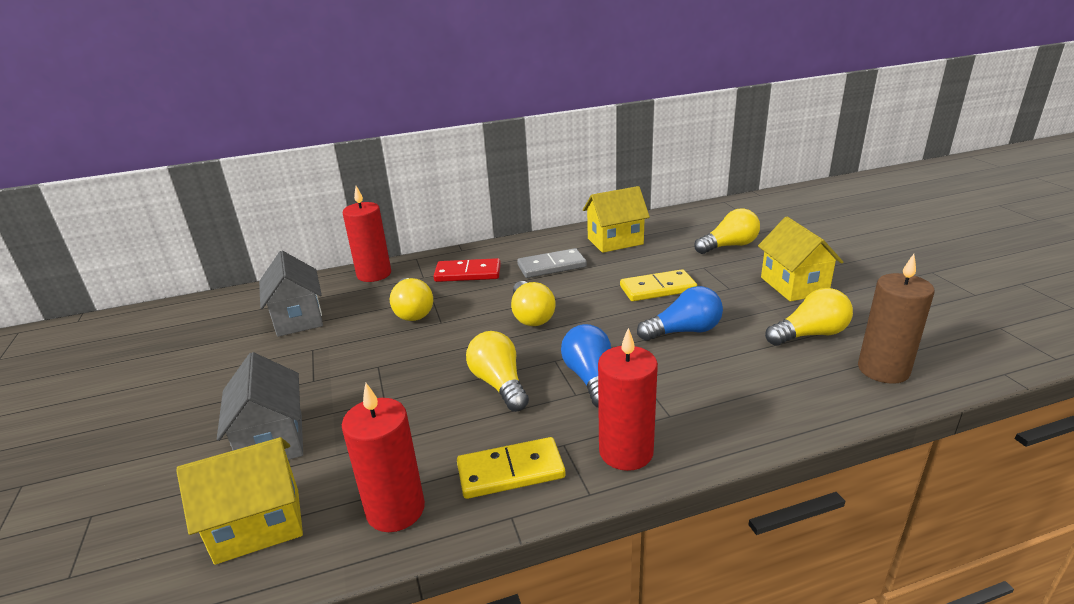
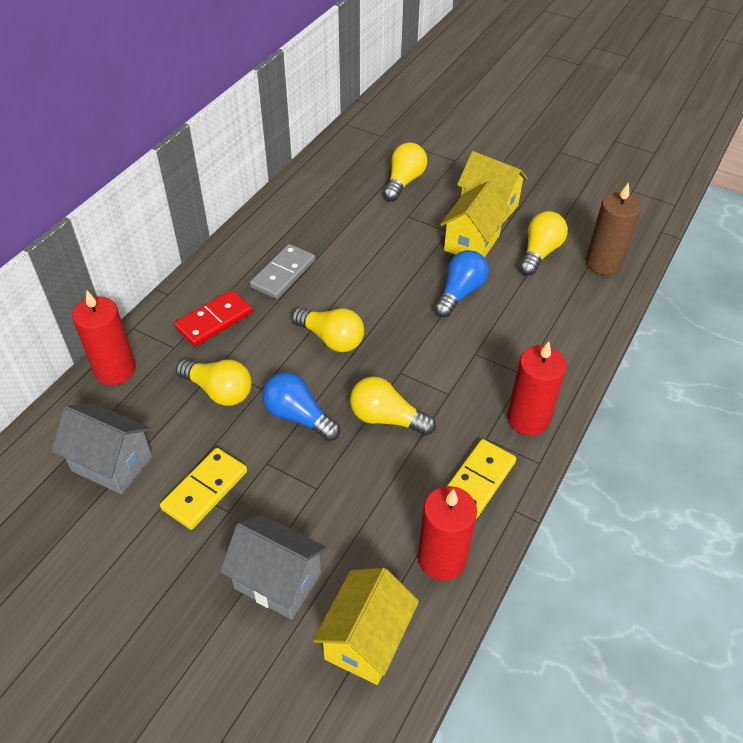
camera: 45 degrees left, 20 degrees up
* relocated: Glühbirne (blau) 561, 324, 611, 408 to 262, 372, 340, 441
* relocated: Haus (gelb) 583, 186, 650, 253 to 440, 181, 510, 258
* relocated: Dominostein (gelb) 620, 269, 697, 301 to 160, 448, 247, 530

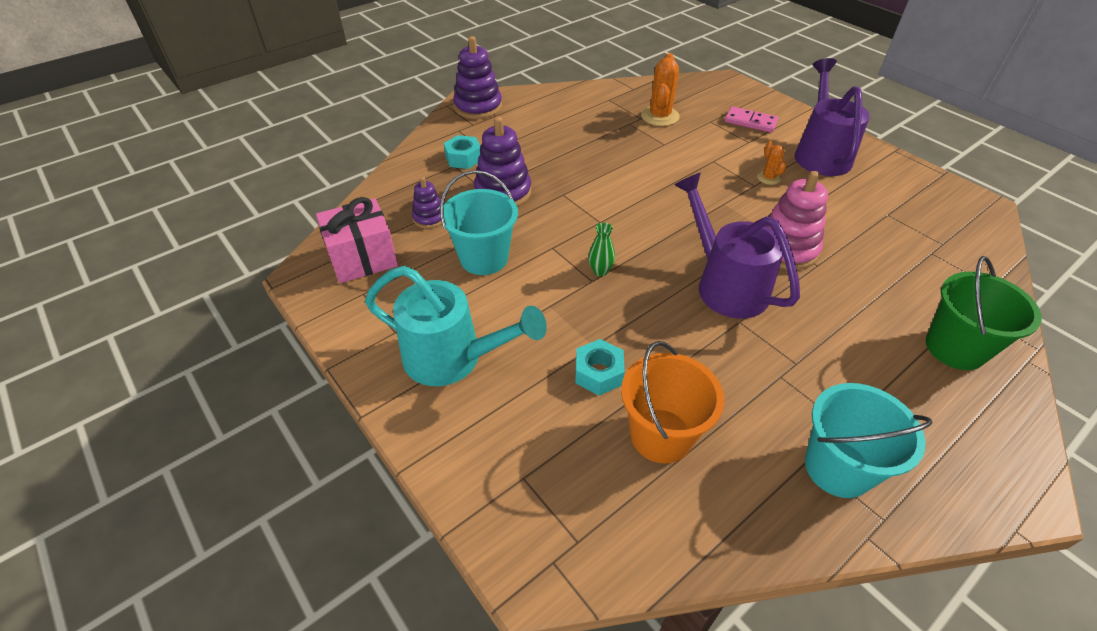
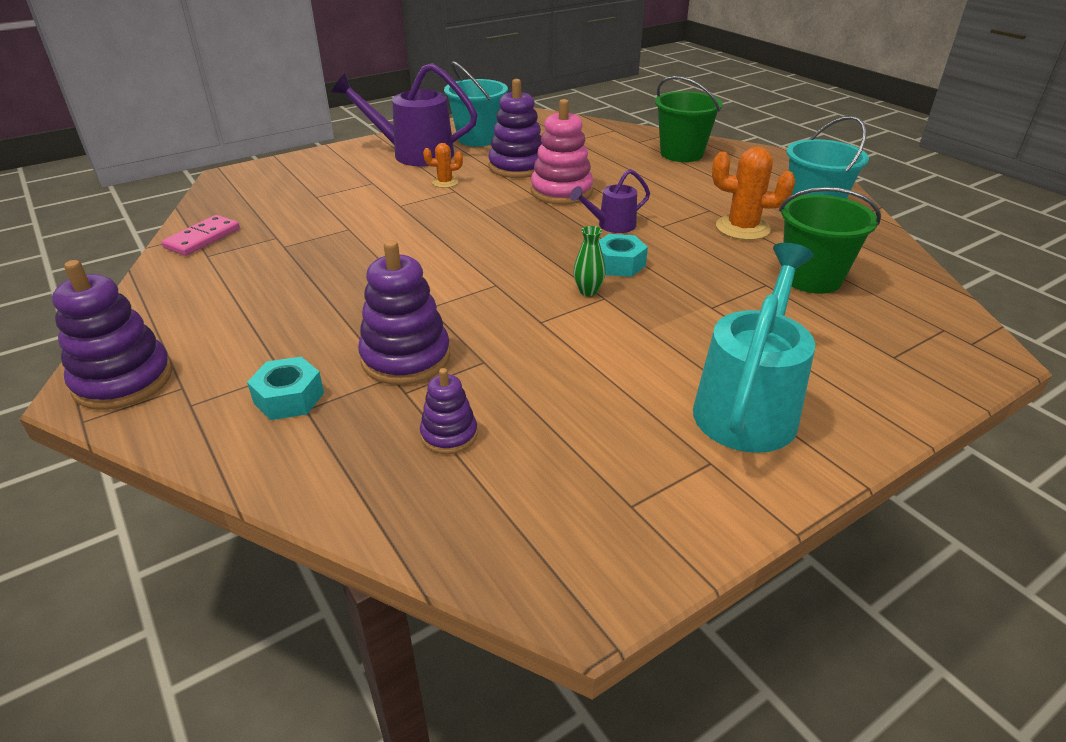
camera: 85 degrees left, 10 degrees down
* missing: Geschenk (rosa) 316, 197, 398, 283
* appeared: Stapelspielzeug (lila) 488, 79, 542, 178
* relocated: Eimer (türkis) 440, 170, 518, 275 to 444, 61, 508, 147
* relocated: Sechskantmutter (türkis) 575, 339, 625, 396 to 599, 234, 648, 277
* relocated: Kaktus (orange) 641, 53, 680, 126 to 712, 147, 795, 240
* relocated: Dominostein (rosa) 725, 106, 778, 133 to 162, 215, 240, 256
* colour: Eimer (orange) 621, 341, 724, 463 to Eimer (grün) 779, 187, 881, 294
* size: Gießkanne (lila) 674, 173, 800, 319 = 570, 169, 650, 233 x0.53

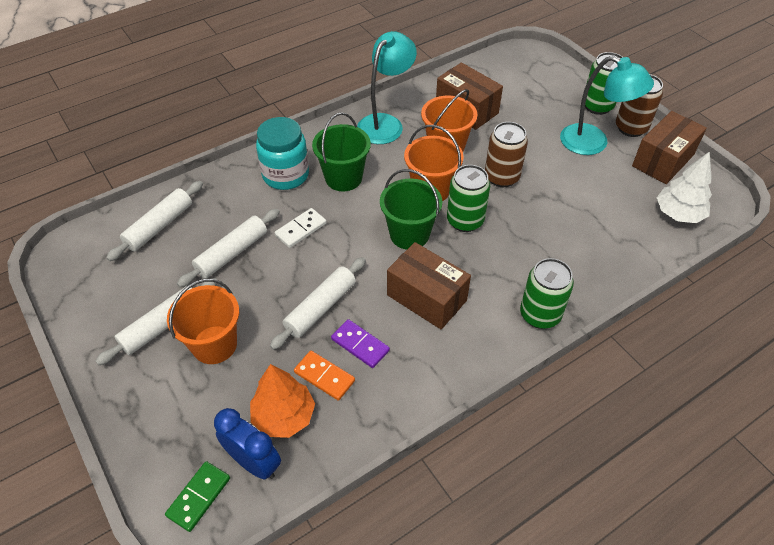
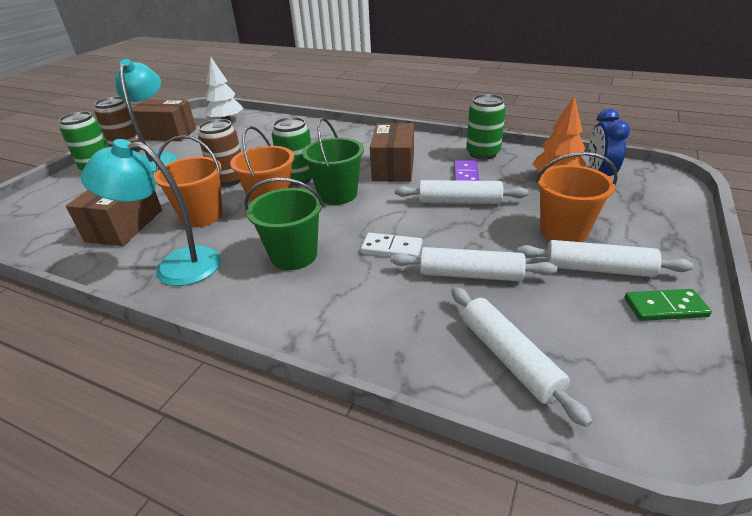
camera: 120 degrees left, 15 degrees down
* missing: Einmachglas (türkis) 256, 117, 309, 190
* missing: Dominostein (orange) 294, 351, 355, 401
* relocated: Dominostein (grün) 165, 461, 230, 532 to 624, 289, 712, 321
* relocated: Dose (grün) 520, 258, 574, 329 to 466, 94, 506, 160
* spun: Nudelholz (weiß) 106, 181, 203, 261 = 451, 287, 593, 427 60 degrees clockwise

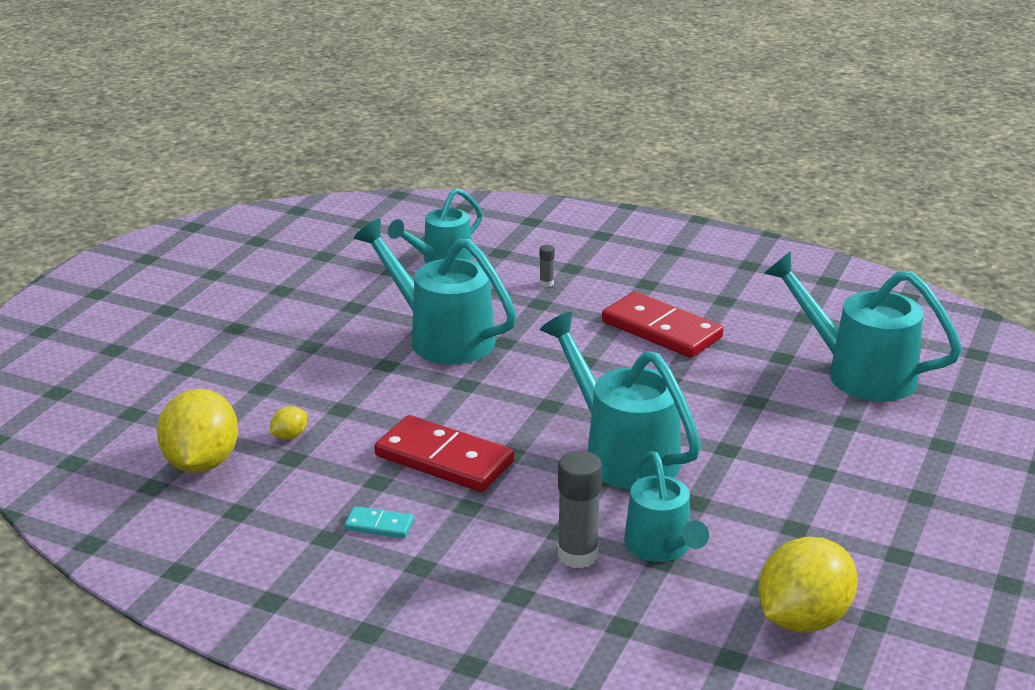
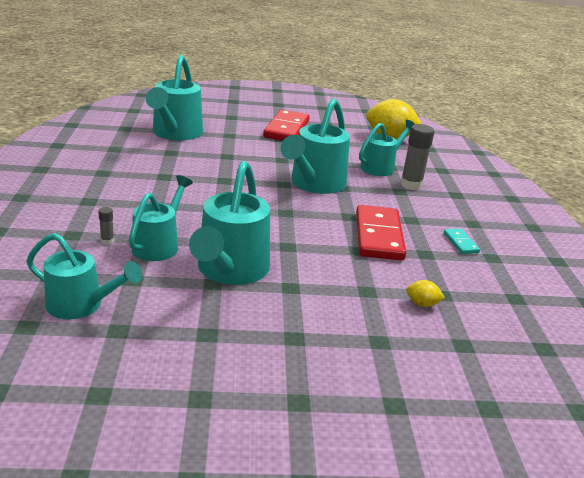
camera: 120 degrees left, 0 degrees up
* missing: Zitrone (gelb) 157, 389, 238, 473
* appeared: Gießkanne (türkis) 129, 175, 193, 261
* relocated: Dominostein (rot) 602, 292, 723, 358 to 263, 110, 310, 141

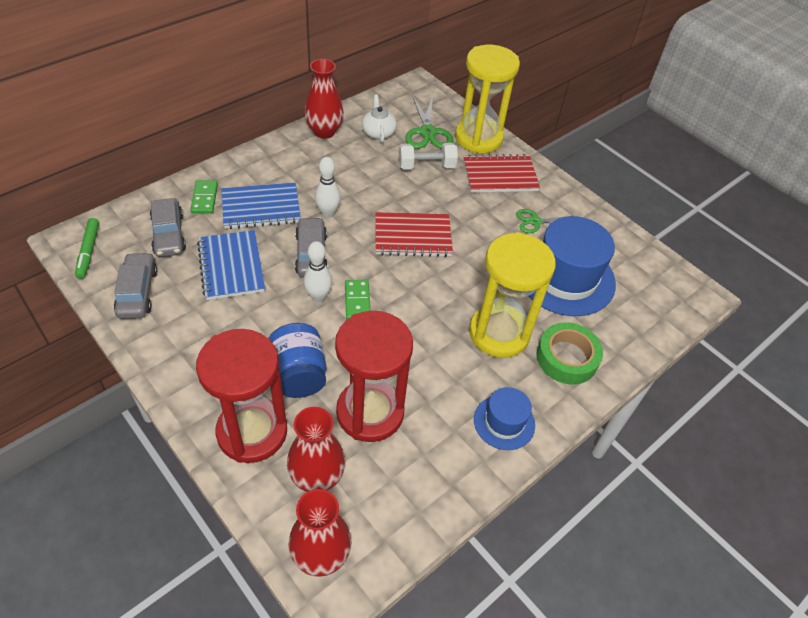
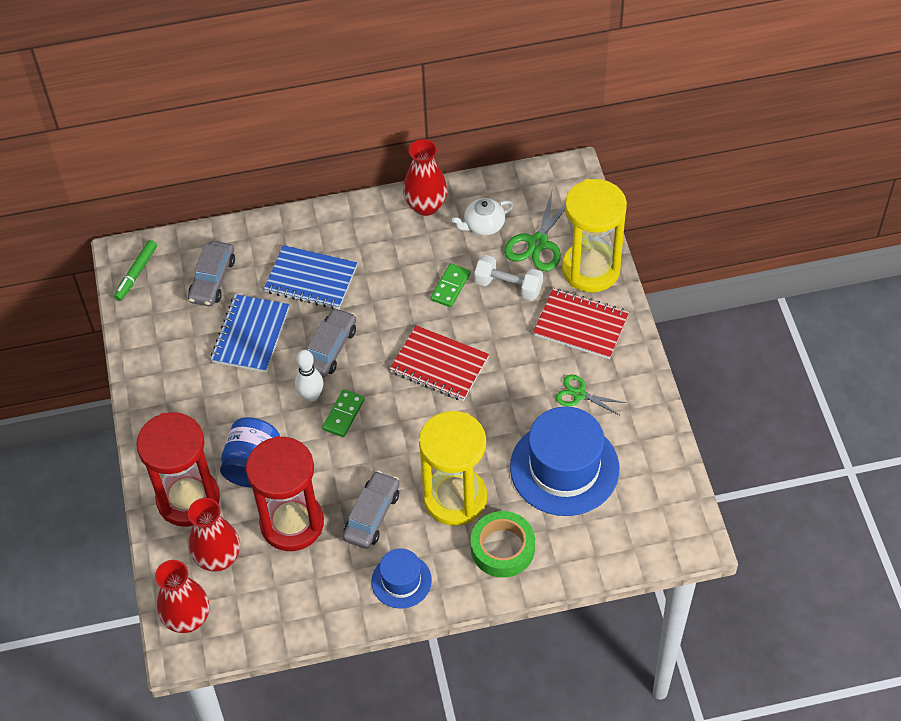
camera: 35 degrees right, 5 degrees up
* missing: Bowlingkegel (weiß) 315, 157, 341, 218
* relocated: Auto (grau) 114, 252, 157, 319 to 343, 471, 400, 549
* relocated: Dominostein (grün) 190, 180, 218, 214 to 430, 263, 471, 307
* spun: Teekanne (weiß) 362, 94, 397, 143 = 451, 198, 514, 236 135 degrees counterclockwise

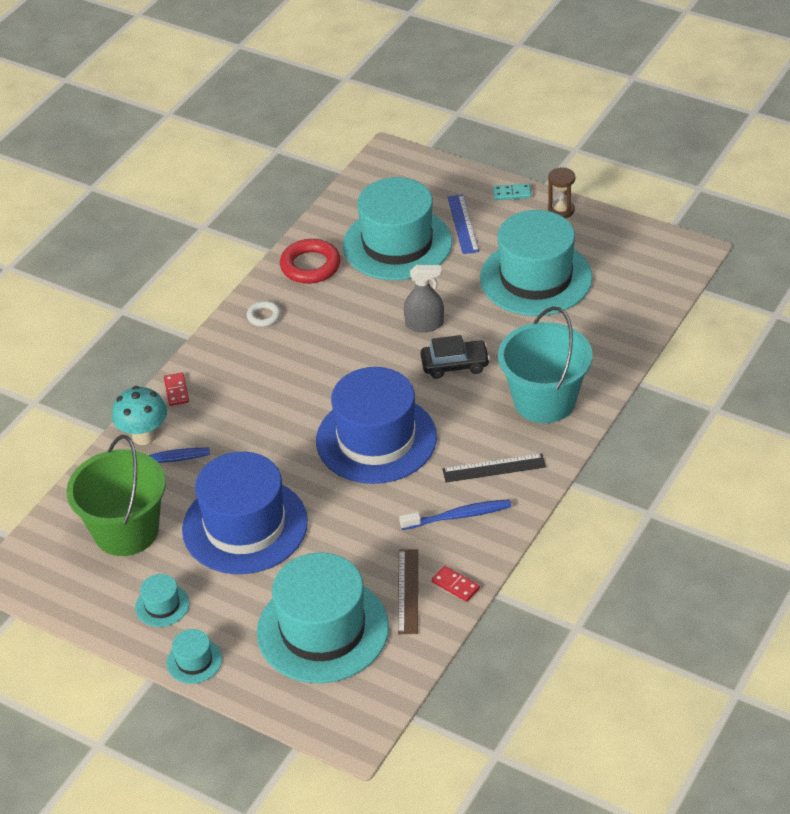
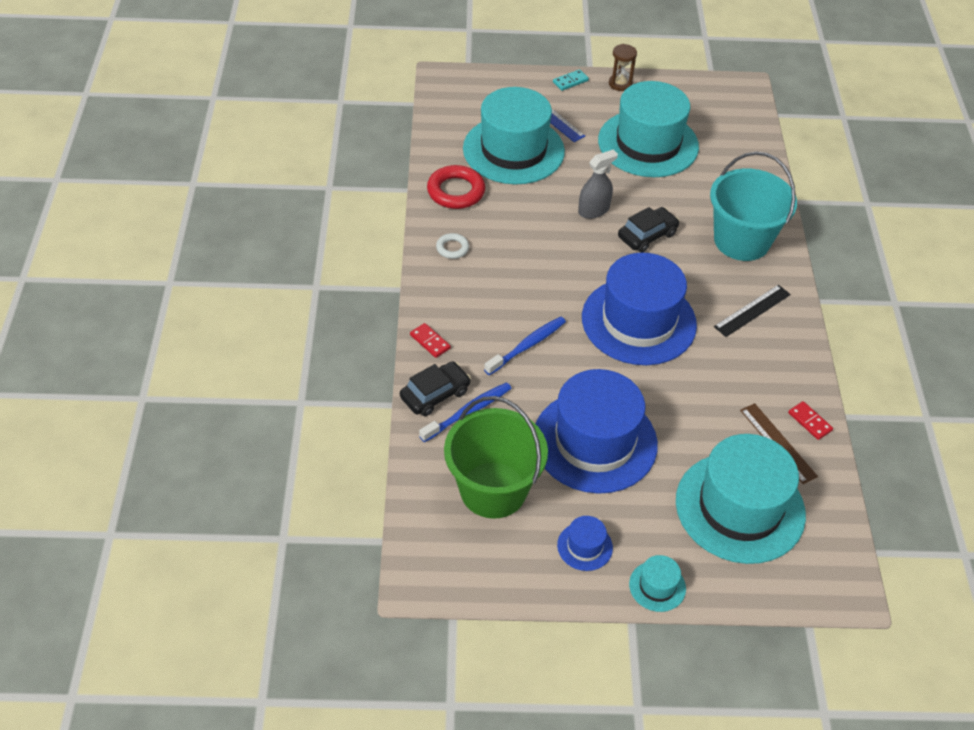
camera: 35 degrees left, 5 degrees up
* relocated: Zahnbürste (blau) 399, 499, 511, 530 to 484, 316, 566, 375
* exchanged: Pilz (türkis) 112, 386, 167, 445 to Auto (schwarz) 400, 361, 471, 416
* colour: Hut (türkis) 135, 574, 189, 627 to Hut (blau) 557, 516, 613, 571
* spun: Dominostein (rot) 432, 566, 480, 602 = 788, 401, 833, 440 45 degrees clockwise

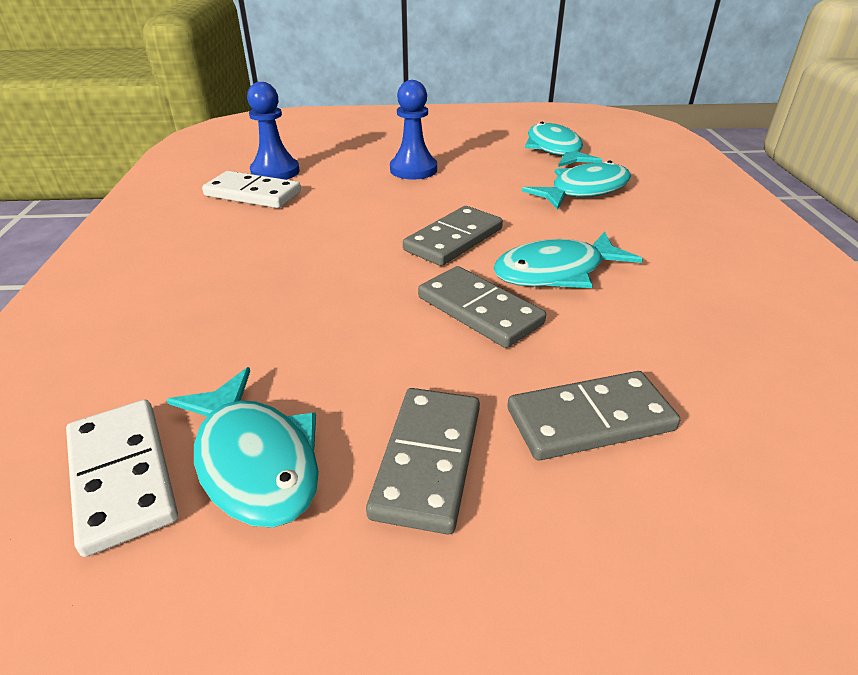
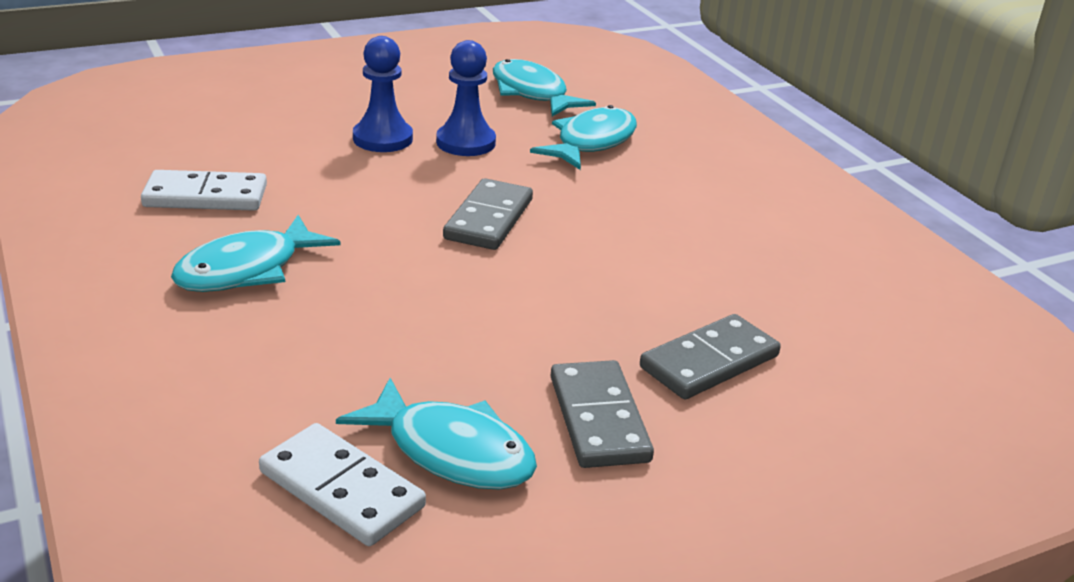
camera: 25 degrees left, 5 degrees down
* missing: Dominostein (grau) 418, 266, 546, 348
* relocated: Bauer (blau) 247, 82, 300, 180 to 436, 40, 496, 156
* relocated: Fisch (türkis) 493, 231, 643, 288 to 171, 215, 340, 292

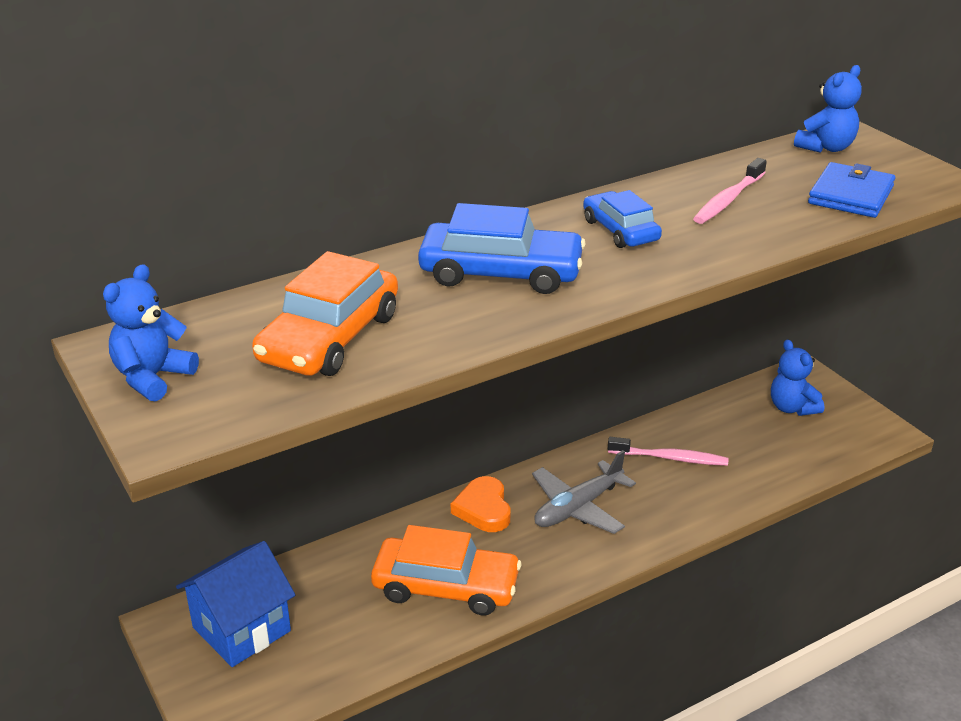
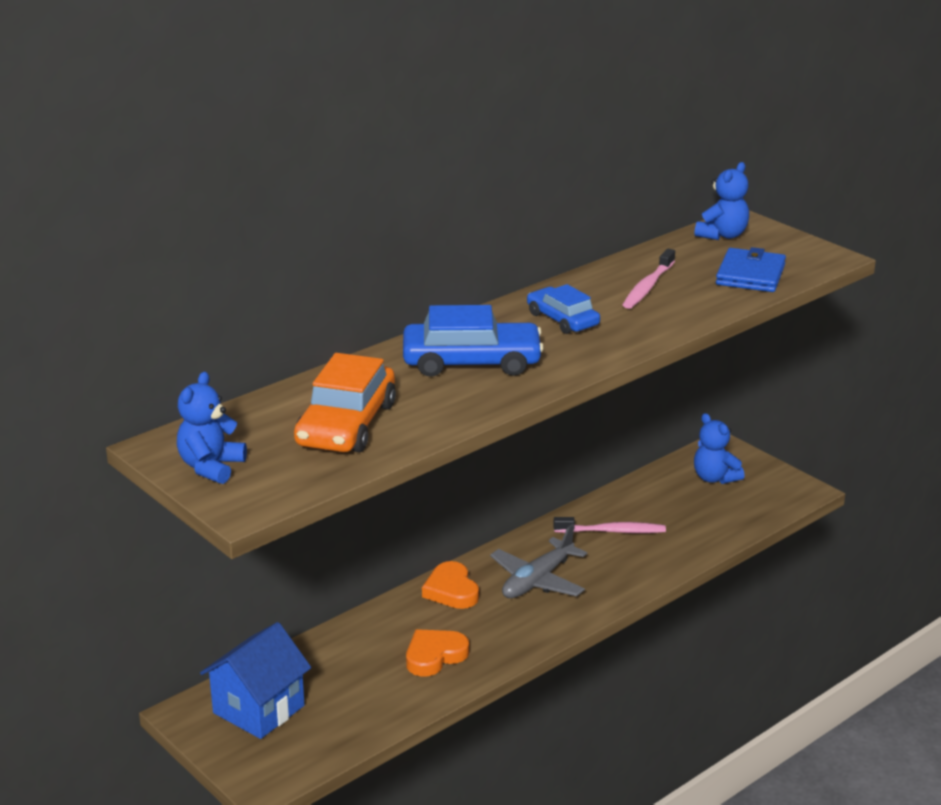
camera: 10 degrees left, 5 degrees down
* exchanged: Auto (orange) 371, 525, 521, 615 to Herz (orange) 406, 629, 469, 676

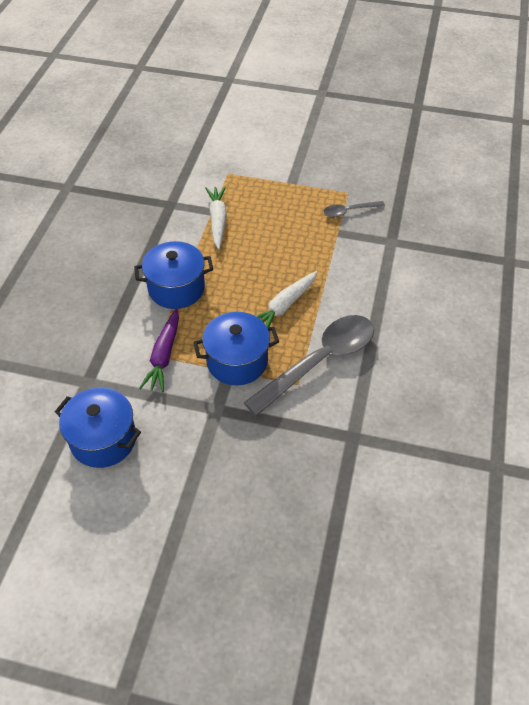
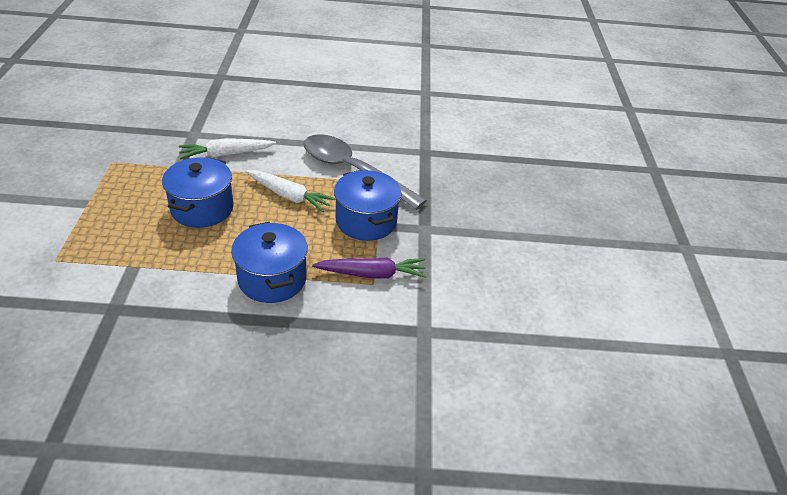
camera: 105 degrees left, 10 degrees down
* missing: Löffel (grau) 323, 201, 385, 217
* relocated: Kochtopf (blau) 55, 387, 141, 468 to 162, 157, 234, 228
* relocated: Karotte (weiß) 205, 186, 227, 250 to 179, 138, 276, 159

